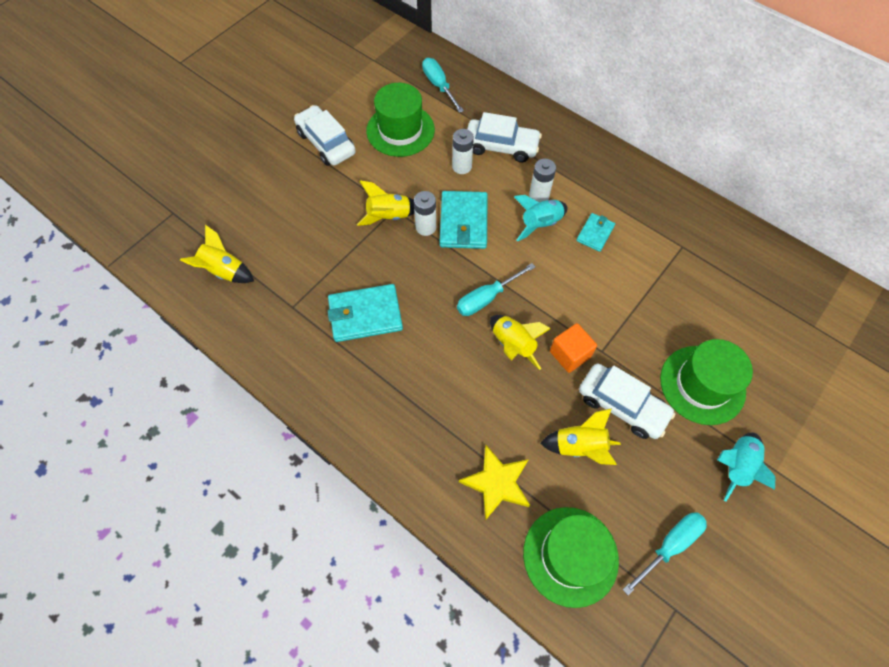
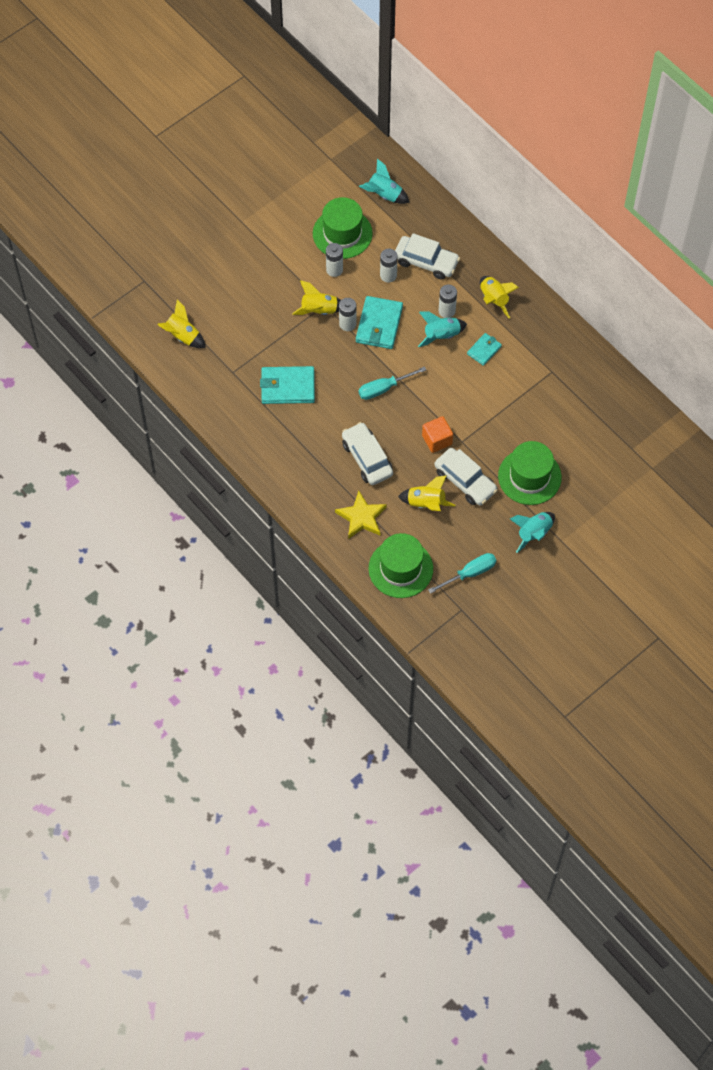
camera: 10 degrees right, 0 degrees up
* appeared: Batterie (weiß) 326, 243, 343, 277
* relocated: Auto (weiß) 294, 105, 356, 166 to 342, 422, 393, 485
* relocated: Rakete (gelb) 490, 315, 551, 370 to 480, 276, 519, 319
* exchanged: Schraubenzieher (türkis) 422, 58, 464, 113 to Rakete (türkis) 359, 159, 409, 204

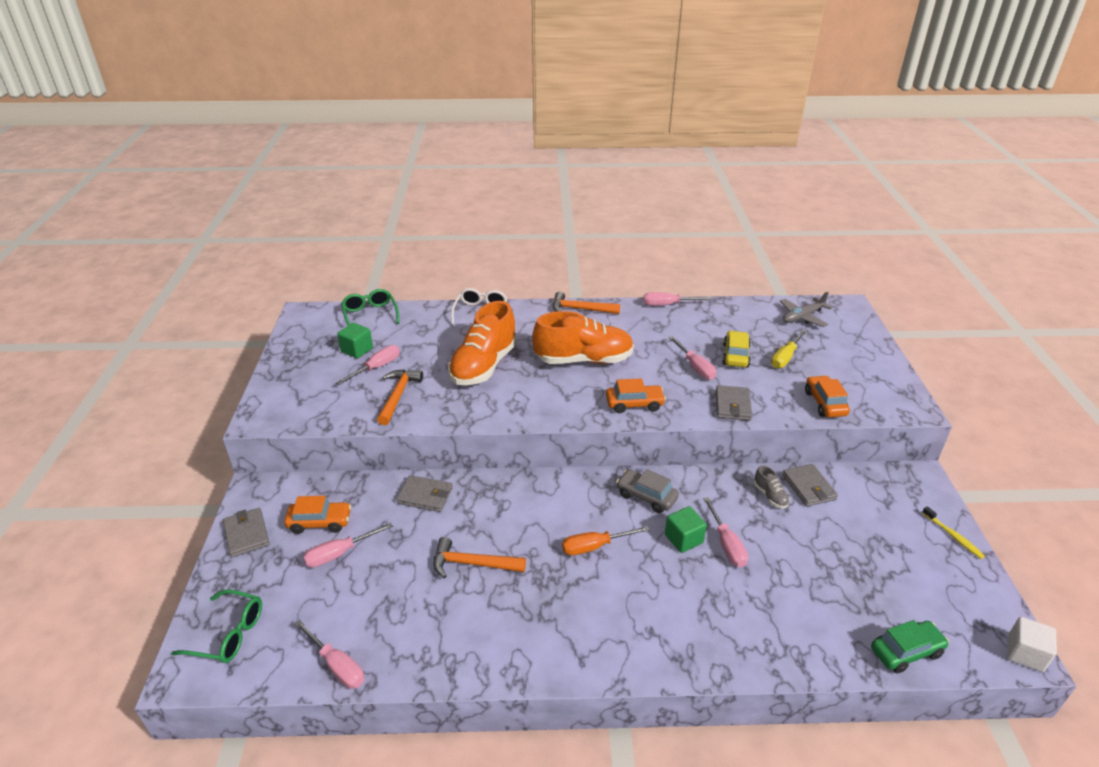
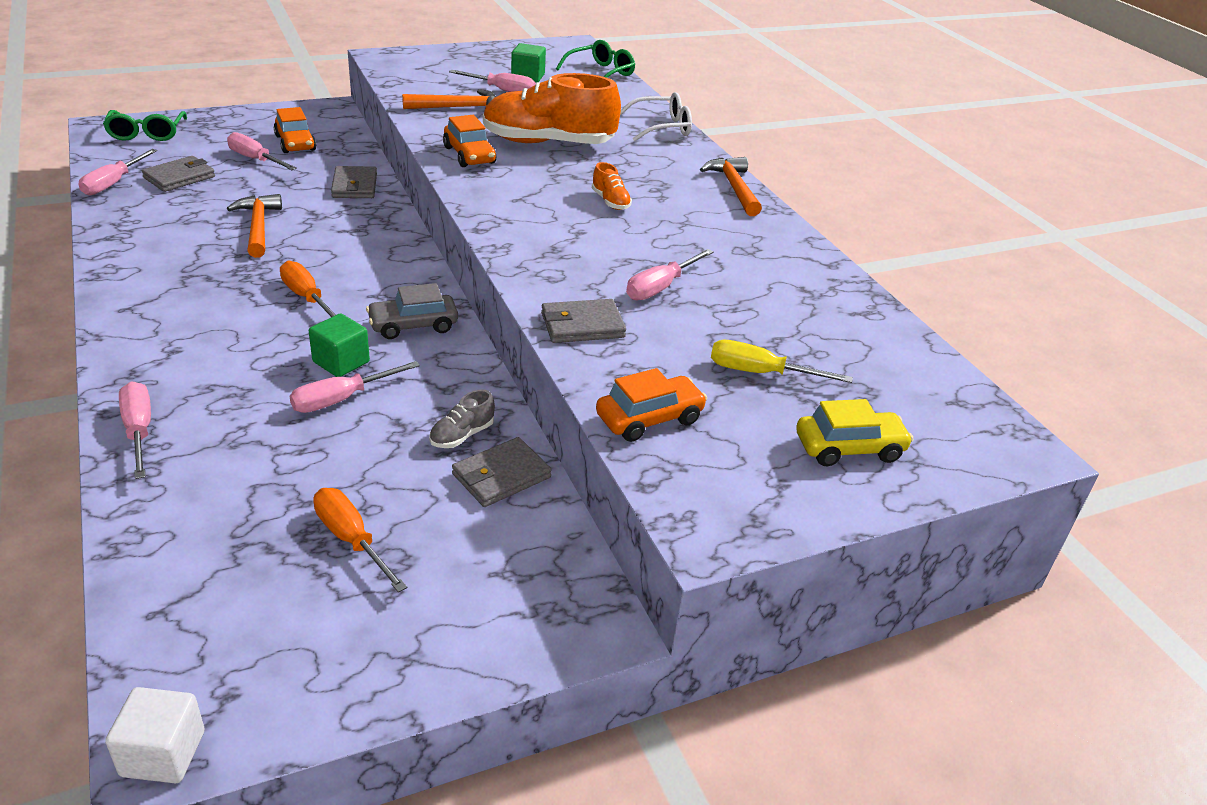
camera: 65 degrees right, 0 degrees up
* missing: Flugzeug (grau) 780, 292, 833, 327
* missing: Auto (grün) 871, 620, 949, 674
* missing: Zahnbürste (gelb) 922, 506, 985, 559
* appeared: Schraubenzieher (orange) 313, 488, 407, 593
* relocated: Geldbörse (grau) 223, 508, 269, 557 to 142, 156, 215, 192
* relocated: Auto (orange) 606, 378, 666, 413 to 443, 115, 496, 167
* relocated: Schraubenzieher (rosa) 644, 292, 711, 306 to 119, 381, 151, 479
* relocated: Auto (gelb) 722, 331, 751, 368 to 796, 399, 913, 466
* spun: Auto (grau) 616, 469, 679, 513 = 366, 283, 458, 339 120 degrees counterclockwise
* size: Schuh (orange) 532, 311, 634, 364 = 592, 162, 632, 210 x0.41

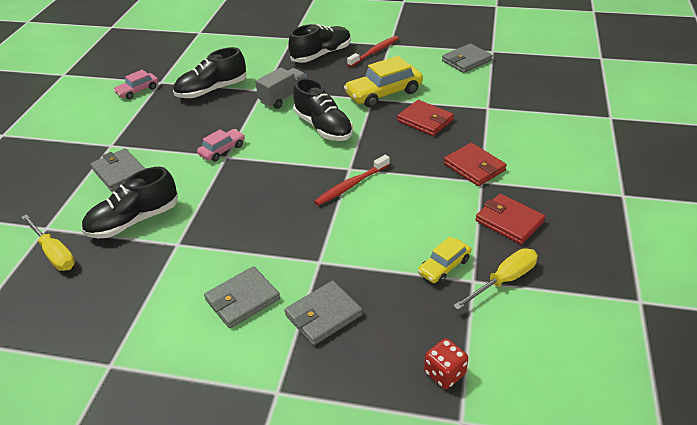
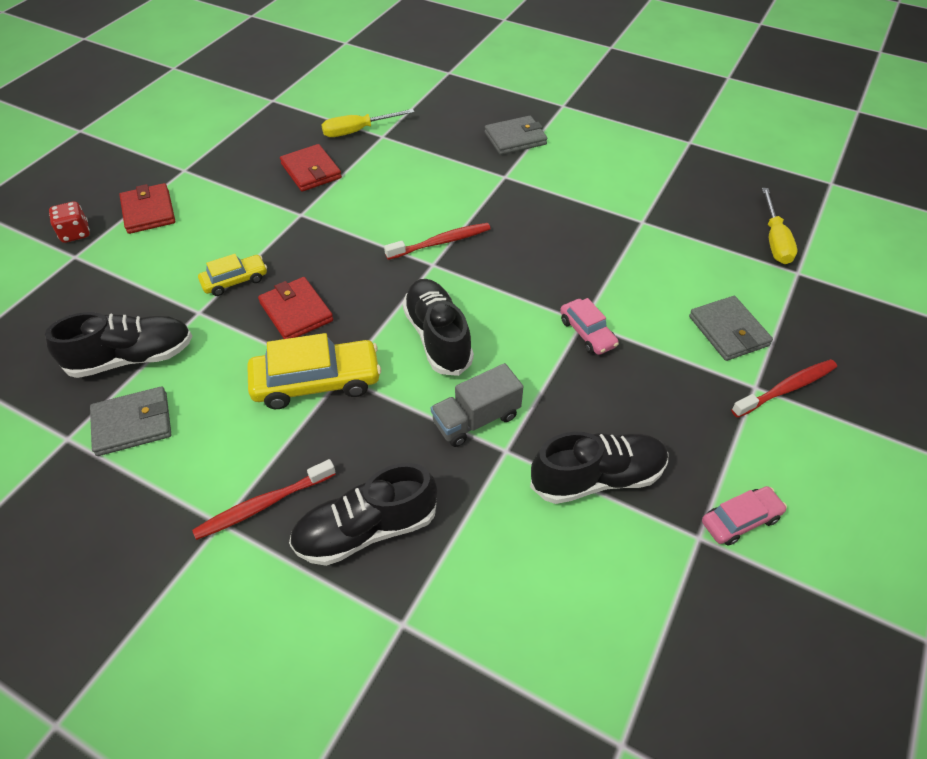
camera: 165 degrees left, 10 degrees up
* missing: Geldbörse (grau) 204, 266, 280, 328
* appeared: Zahnbürste (rot) 731, 359, 837, 418
* relocated: Schuh (schwarz) 81, 167, 178, 238 to 45, 312, 193, 378
* relocated: Auto (gelb) 418, 237, 471, 284 to 198, 254, 267, 296
* relocated: Spielwürfel (rot) 424, 338, 468, 389 to 49, 201, 90, 243
* relocated: Geldbörse (rot) 444, 143, 507, 186 to 119, 183, 175, 234
* spun: Schraubenzieher (gelb) 21, 214, 75, 271 = 762, 188, 797, 264 150 degrees counterclockwise
* spun: Auto (rosa) 197, 129, 245, 161 = 560, 298, 619, 355 90 degrees counterclockwise

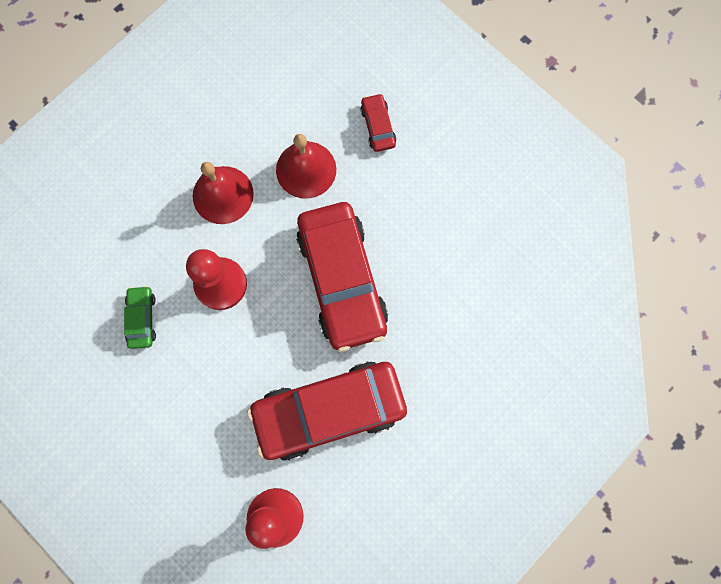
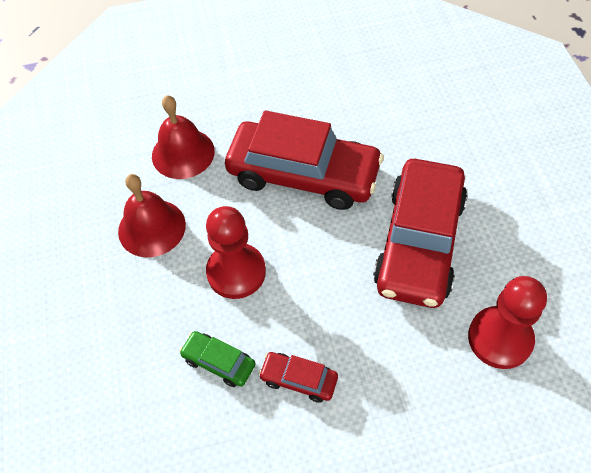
camera: 55 degrees left, 20 degrees down
* relocated: Auto (rot) 360, 93, 396, 152 to 258, 352, 338, 403

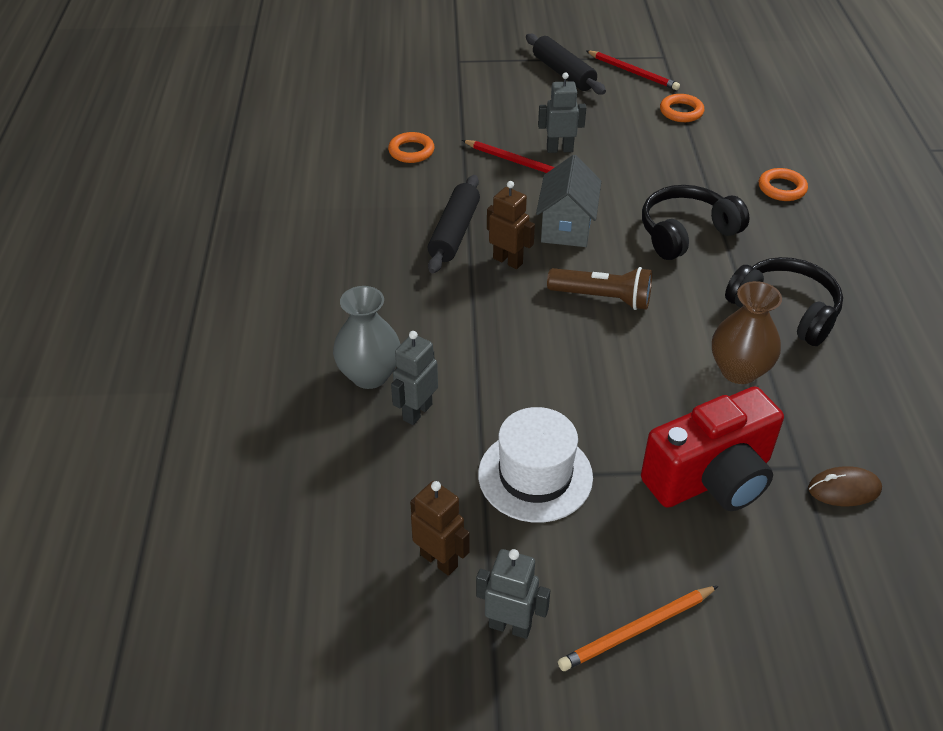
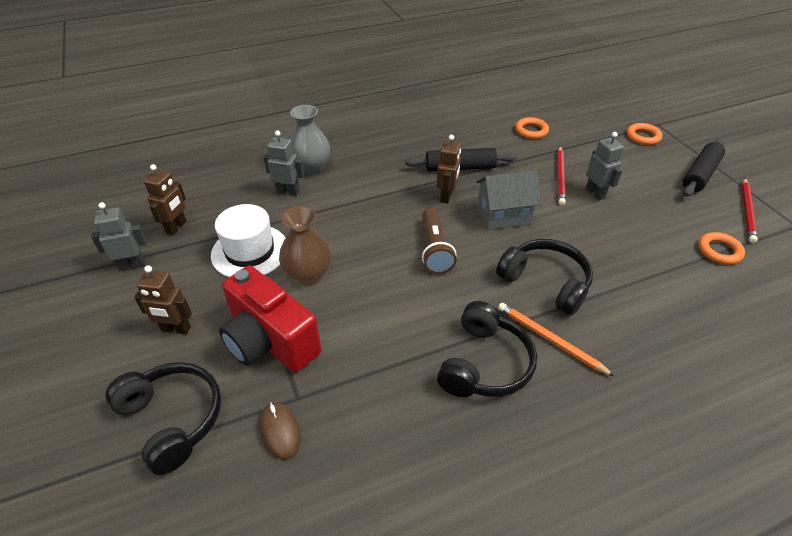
camera: 70 degrees right, 0 degrees up
* appeared: Kopfhörer (schwarz) 106, 362, 221, 475
* appeared: Roboter (braun) 134, 265, 192, 335
* relocated: Bleistift (orange) 558, 586, 718, 671 to 498, 303, 615, 377
* relocated: Vase (braun) 712, 281, 782, 384 to 279, 206, 332, 286
* relocated: Ring (orange) 759, 168, 808, 201 to 627, 123, 662, 145
* spun: Roboter (grau) 476, 549, 550, 639 = 91, 202, 146, 271 105 degrees counterclockwise

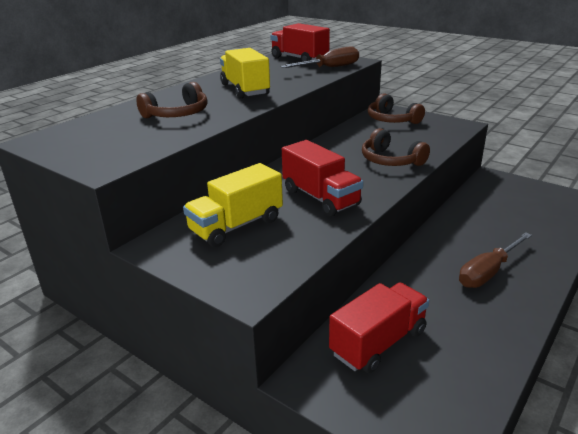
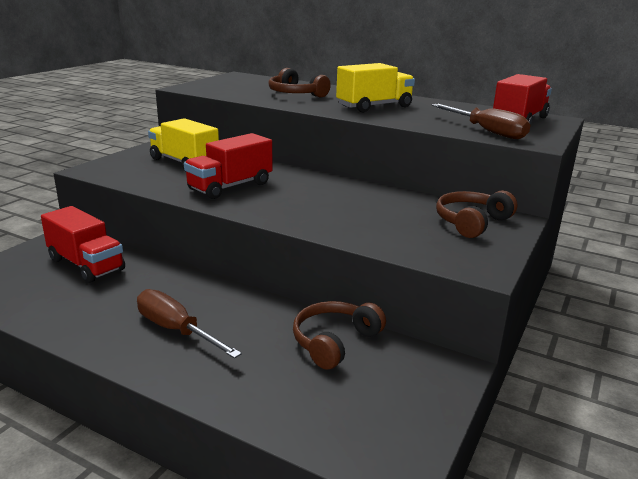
camera: 80 degrees right, 5 degrees down
* relocated: Kopfhörer (braun) 362, 128, 430, 166 to 293, 301, 386, 370

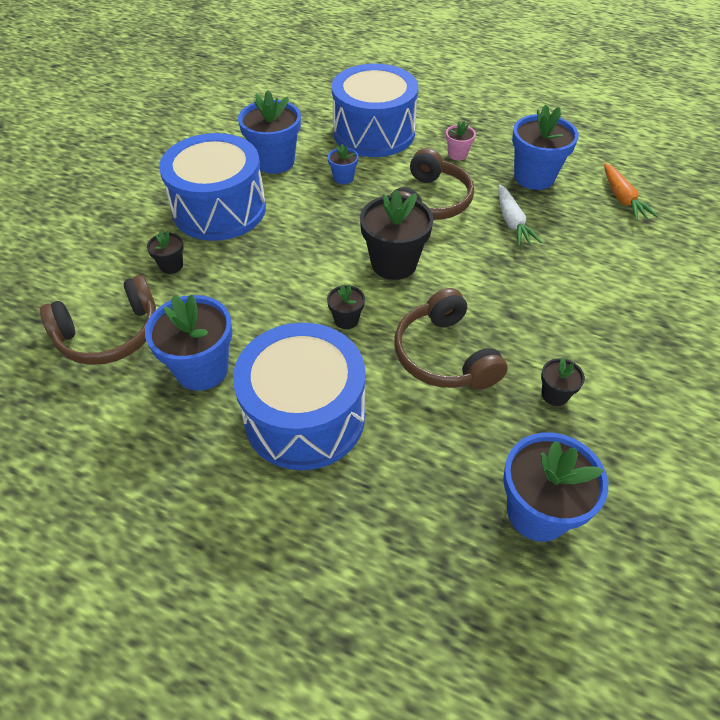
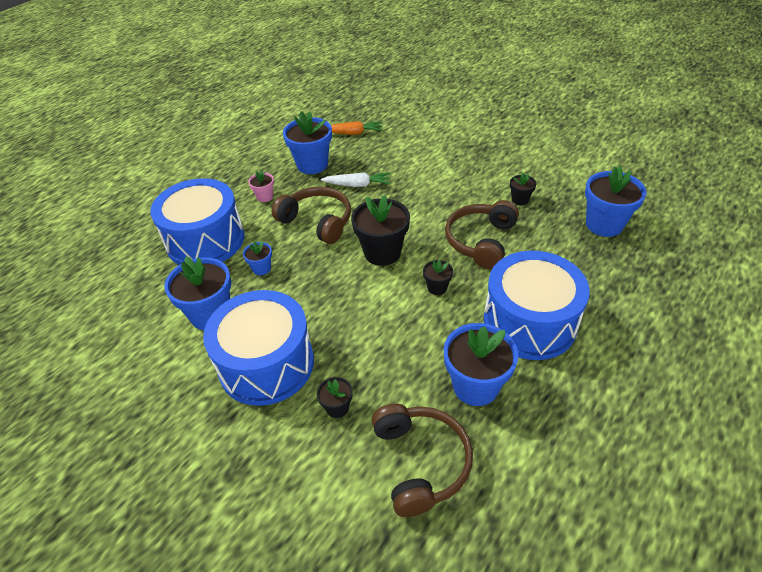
camera: 75 degrees left, 5 degrees down
* spun: Kopfhörer (braun) 394, 288, 508, 390 = 445, 200, 519, 269 120 degrees clockwise

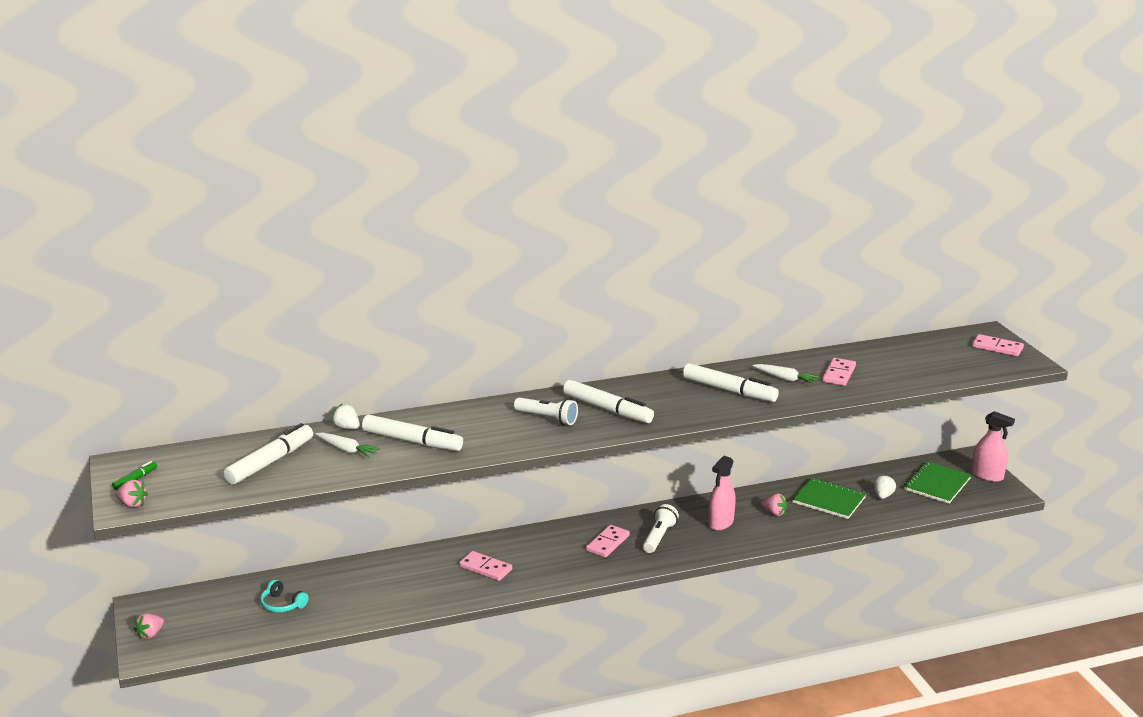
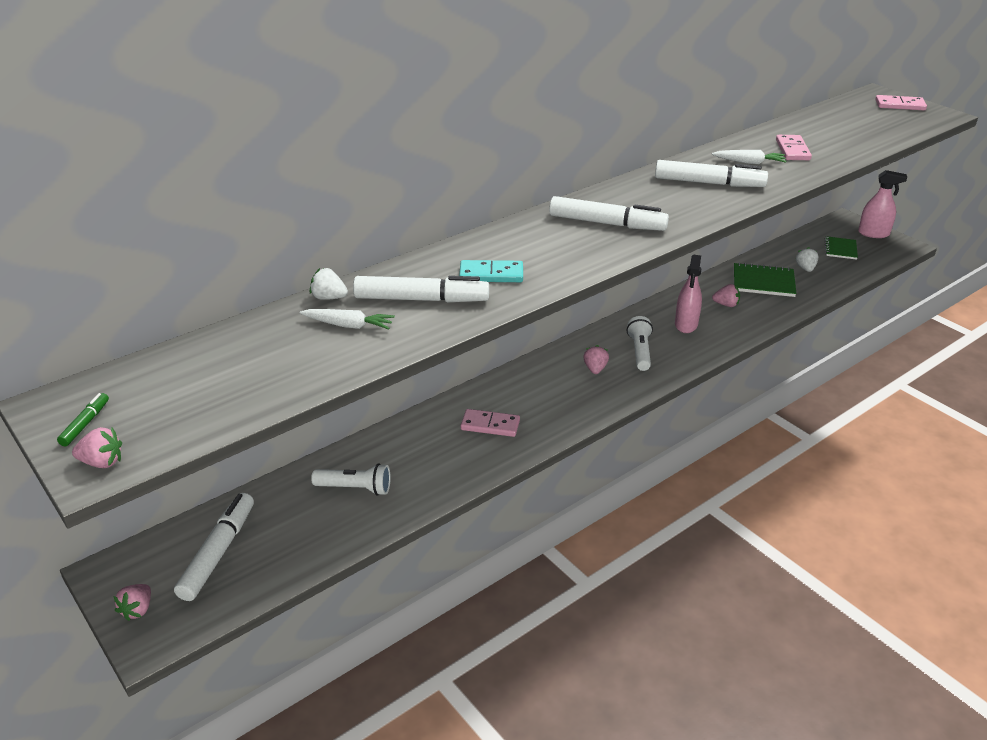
camera: 20 degrees left, 10 degrees up
* missing: Kopfhörer (türkis) 260, 579, 309, 613
* appeared: Dominostein (türkis) 459, 260, 523, 282
* relocated: Filzstift (weiß) 223, 423, 313, 485 to 174, 493, 254, 601
* relocated: Taschenlampe (weiß) 514, 397, 578, 425 to 311, 463, 391, 496
* exchanged: Dominostein (rosa) 586, 525, 630, 558 to Erdbeere (rosa) 583, 345, 609, 374
* size: Notizbuch (grün) 904, 461, 971, 504 = 825, 236, 858, 260 x0.65

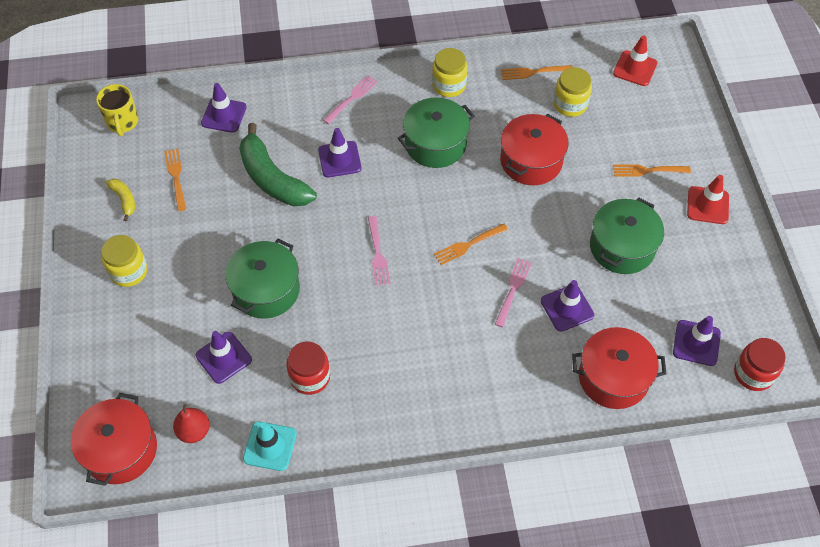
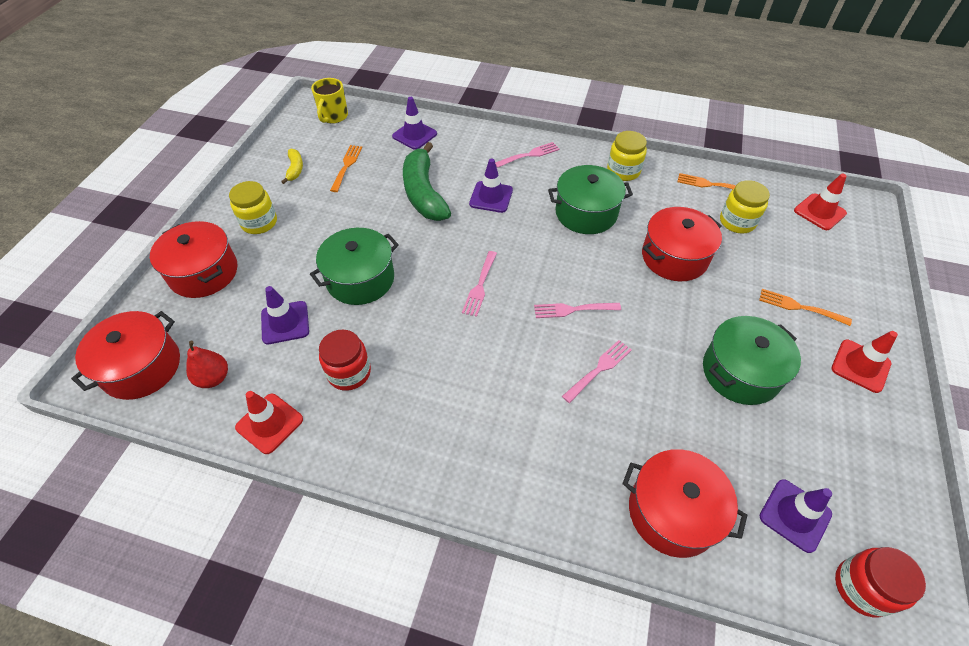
camera: 25 degrees right, 5 degrees down
* missing: Leitkegel (lila) 541, 280, 594, 332
* appeared: Kochtopf (rot) 150, 221, 237, 298
* colour: Leitkegel (türkis) 243, 421, 297, 471 to Leitkegel (rot) 235, 391, 303, 454
* colour: Gabel (orange) 434, 223, 508, 265 to Gabel (rosa) 534, 303, 621, 318

